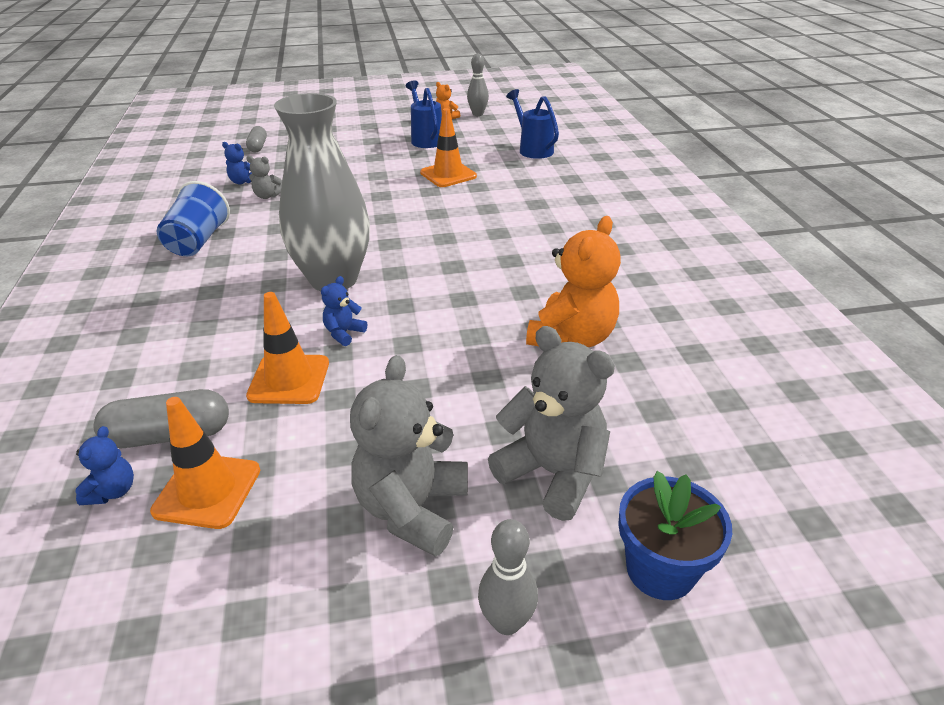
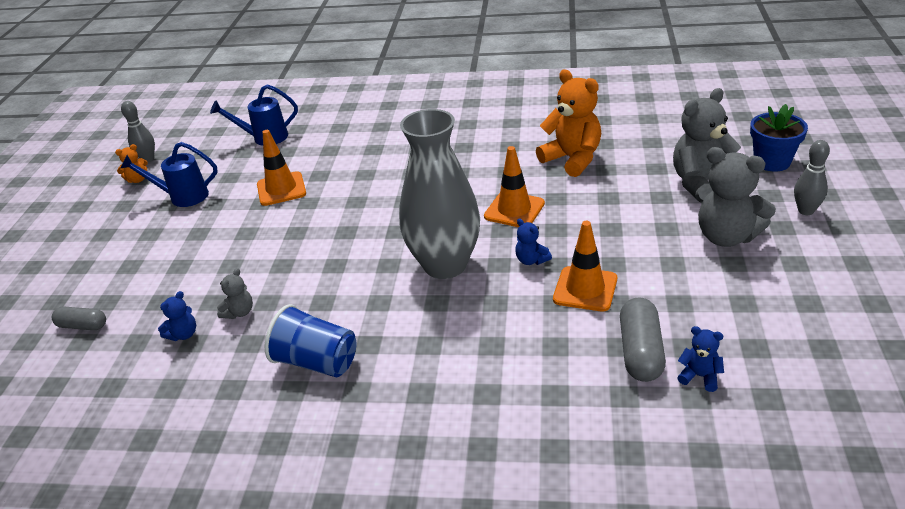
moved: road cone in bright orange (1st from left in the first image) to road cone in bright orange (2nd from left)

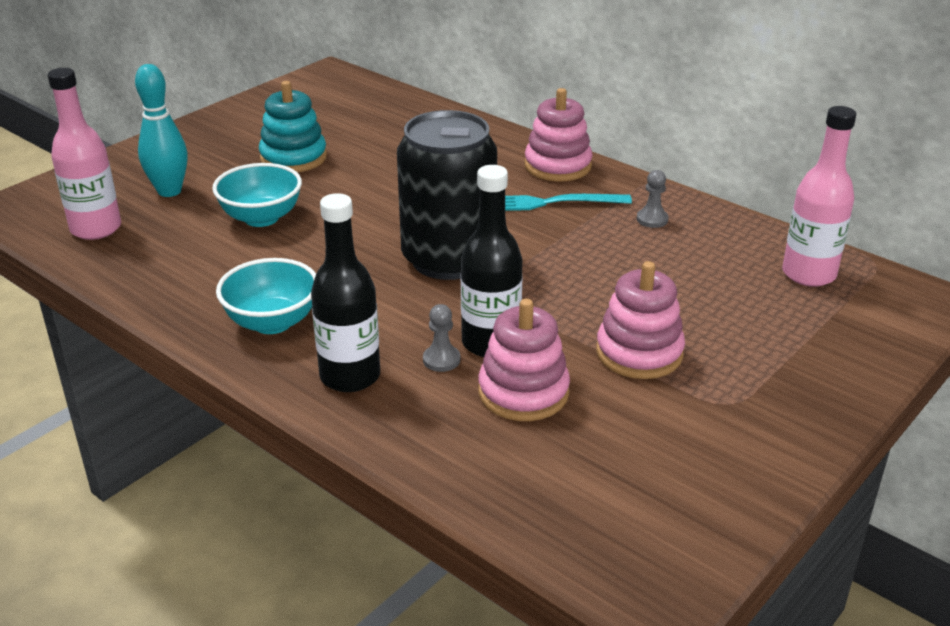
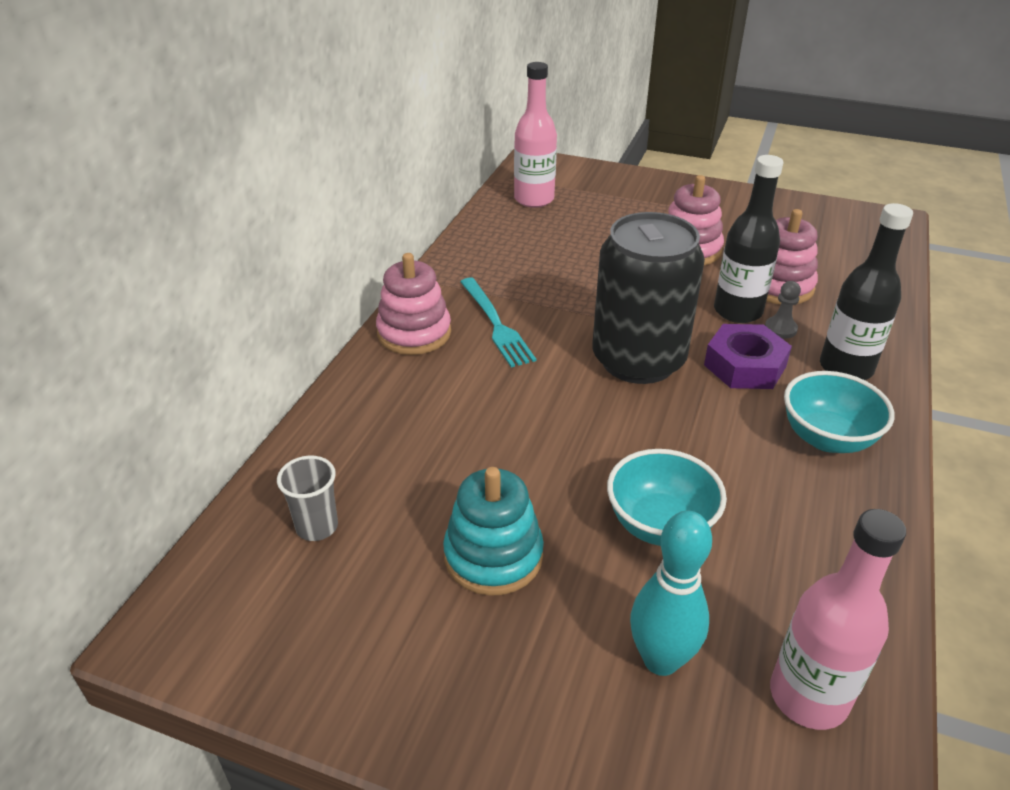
removed: game pawn in grey (2nd from left)
added: cup in grey; hexagon nut in violet

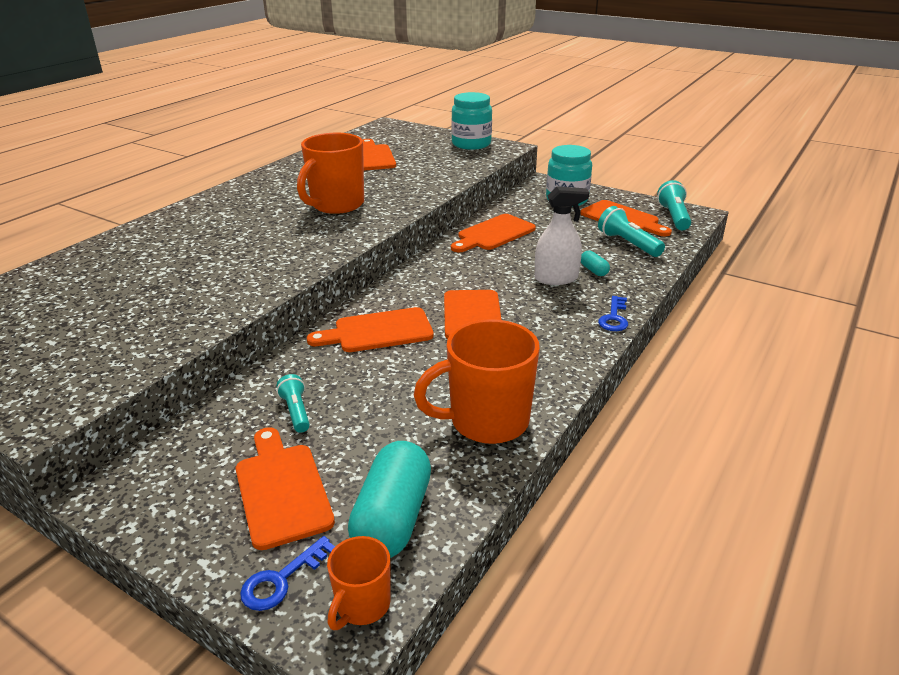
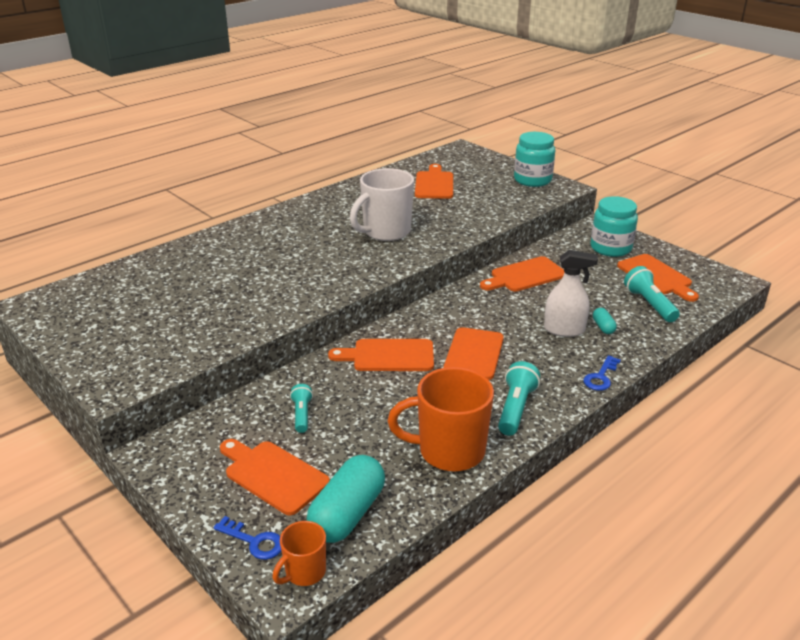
moved: pocket torch in aqua (3rd from left in the first image) to pocket torch in aqua (2nd from left)
recoloured: coffee mug in bright orange (1st from left) to coffee mug in white
turned: bread board in bright orange (1st from left) 45 degrees counterclockwise; door key in royal blue (1st from left) 120 degrees counterclockwise

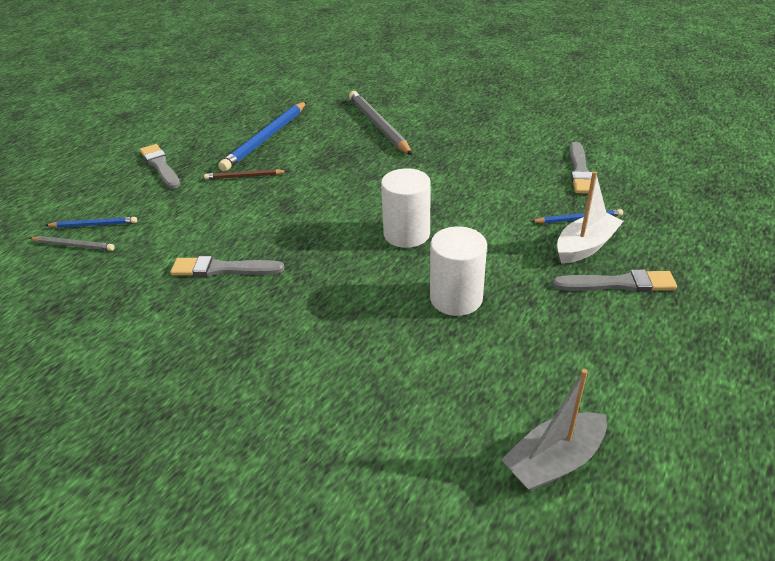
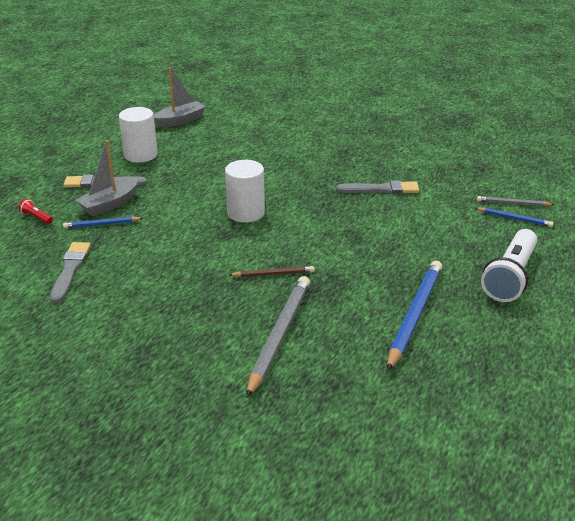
added: pocket torch in red
moved: pencil in russet; solid cylinder in white (2nd from left in the first image) to solid cylinder in white (1st from left)
replaced: paintbrush in grey (1st from left) to pocket torch in white
recoloured: toy boat in white to toy boat in grey (1st from left)
turned: pencil in royal blue (1st from left in the first image) 150 degrees counterclockwise; pencil in grey (2nd from left in the first image) 135 degrees counterclockwise

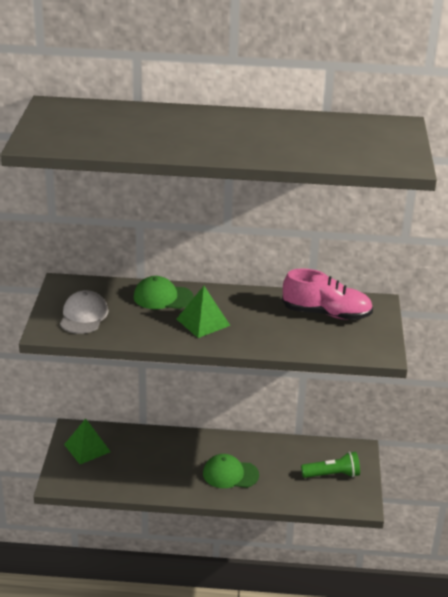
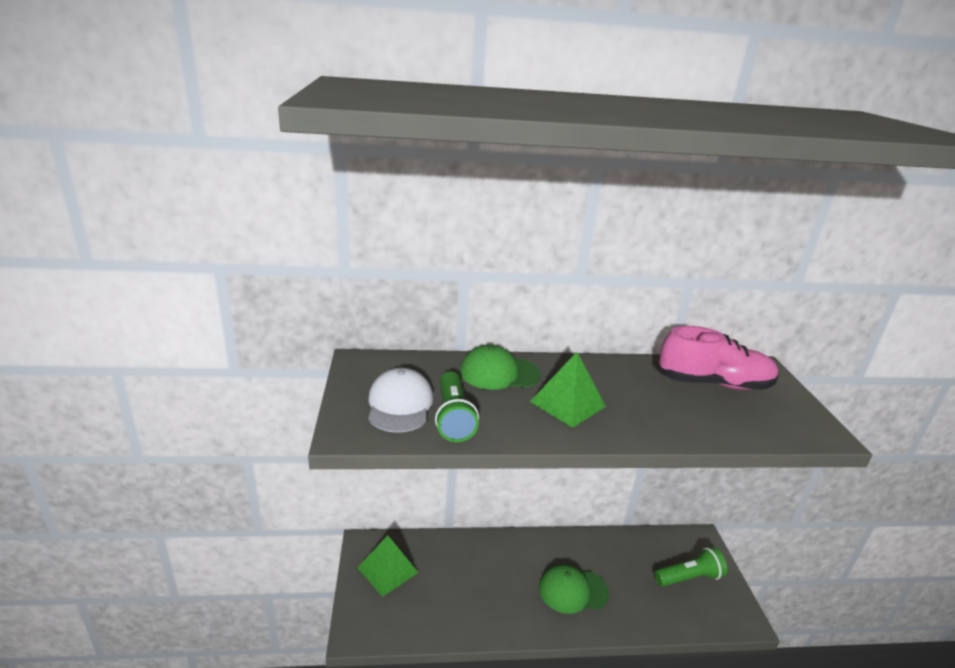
added: pocket torch in leaf-green (1st from left)

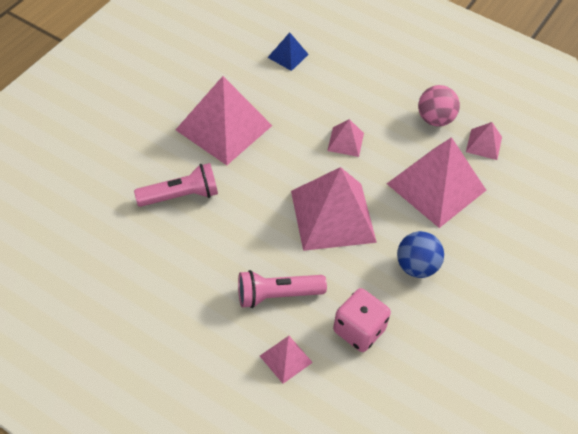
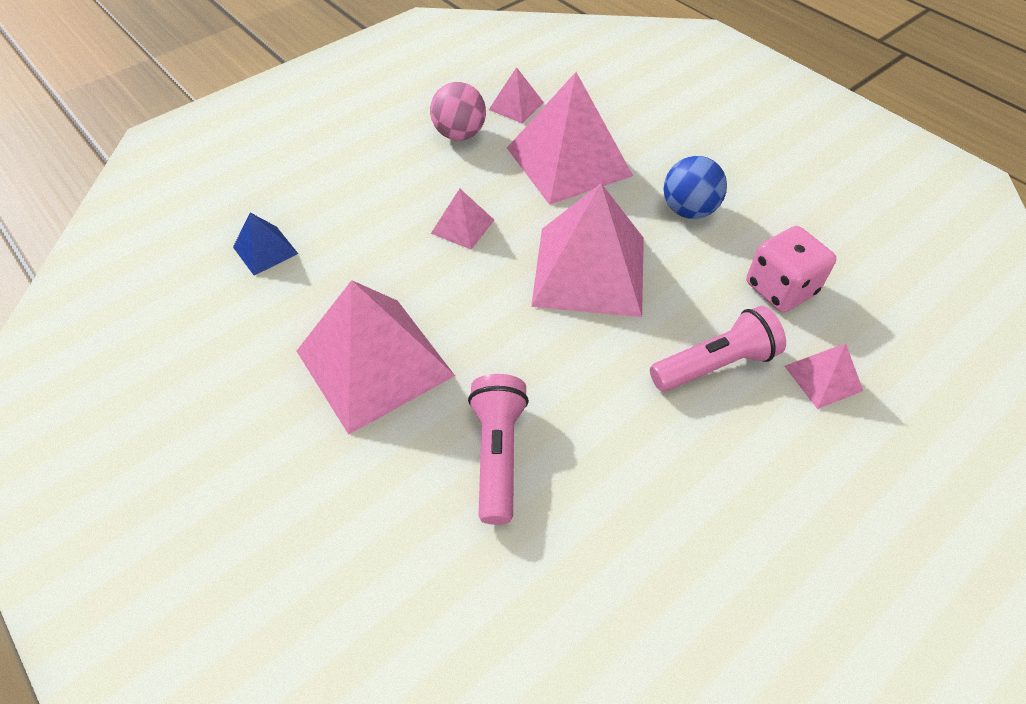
turned: pocket torch in rose-pink (2nd from left) 120 degrees counterclockwise

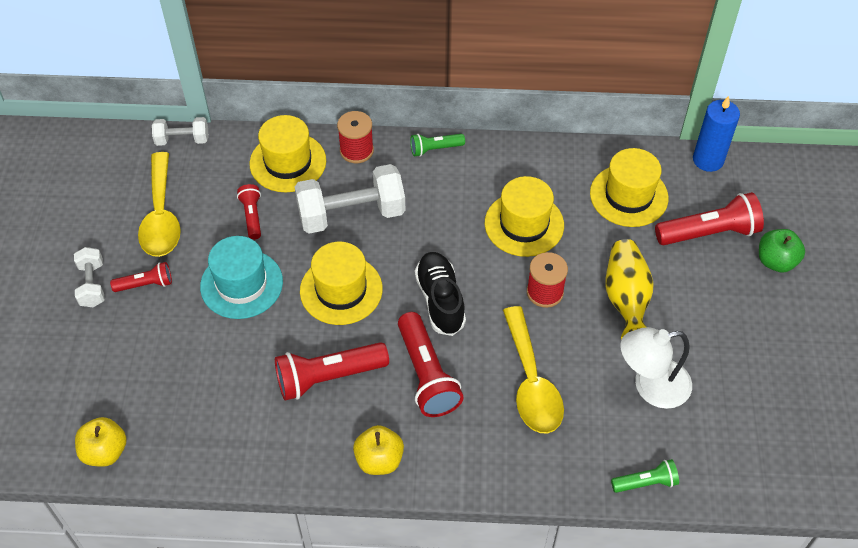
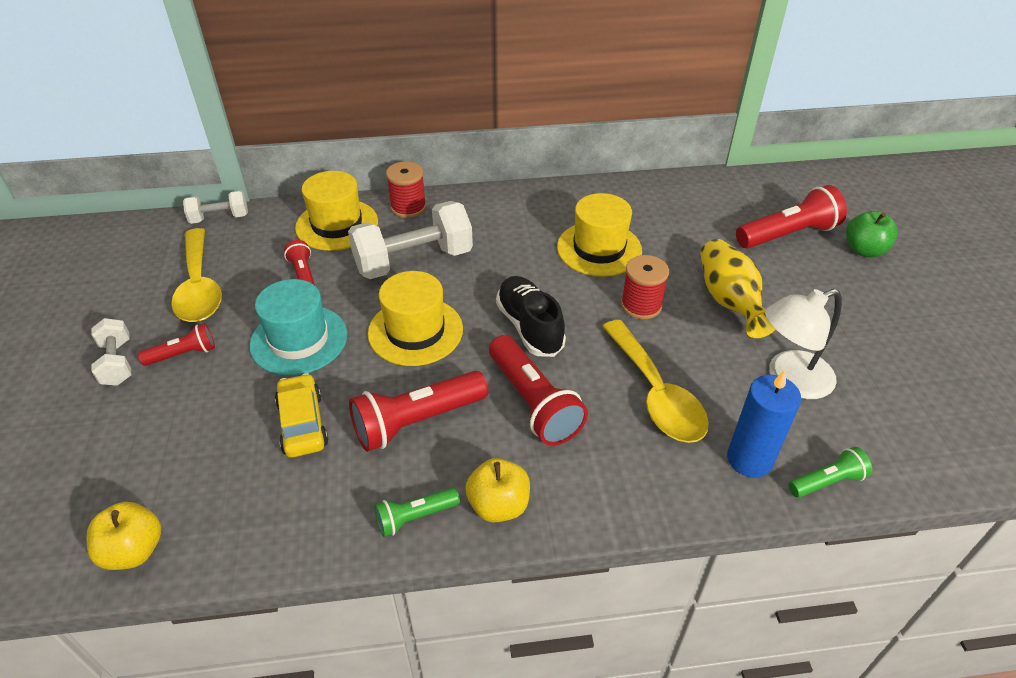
removed: hat in yellow (4th from left)
added: car in yellow
moved: pocket torch in leaf-green (1st from left); wax candle in royal blue

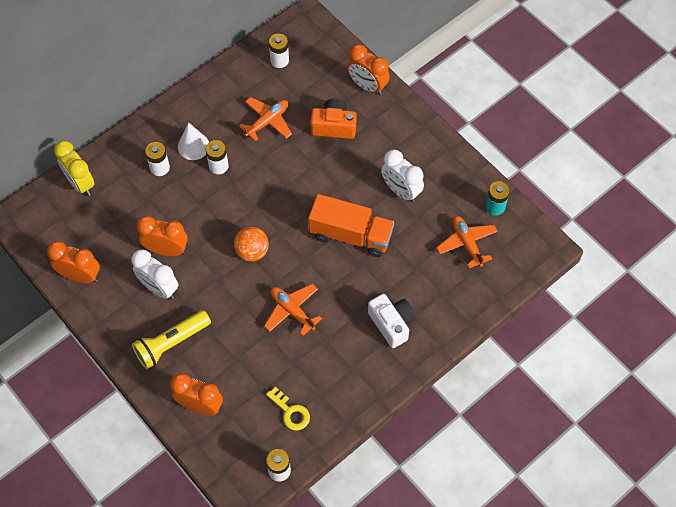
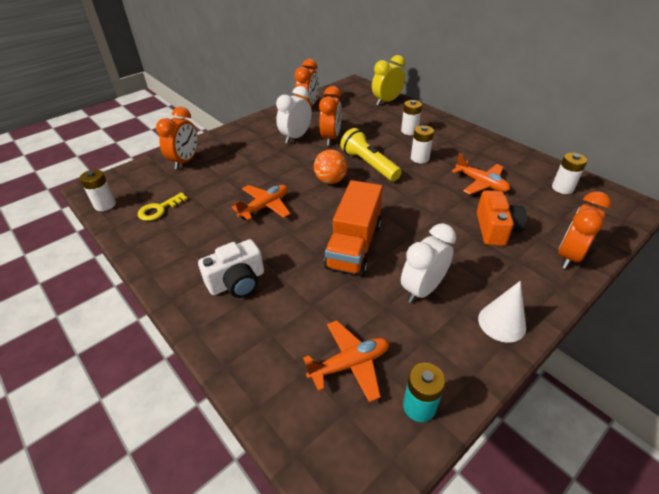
moved: pocket torch in yellow; cone in white

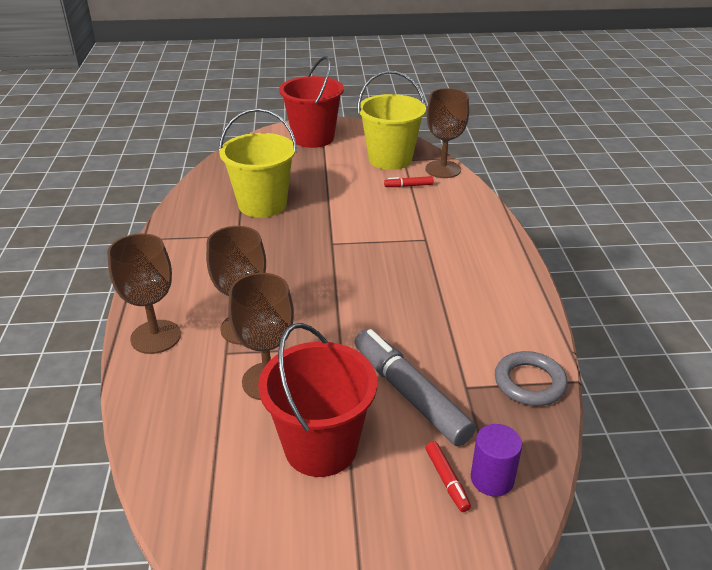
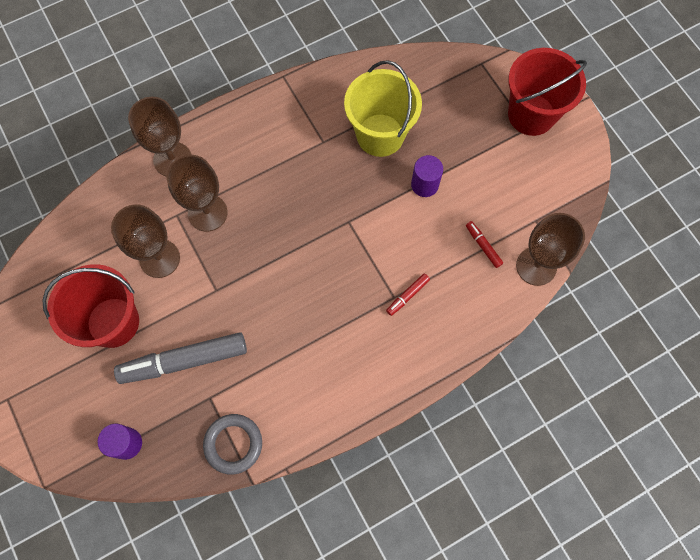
removed: pail in yellow (2nd from left)
added: solid cylinder in violet (2nd from left)
moved: marker pen in red (2nd from left in the first image) to marker pen in red (1st from left)
turned: marker pen in grey 135 degrees counterclockwise

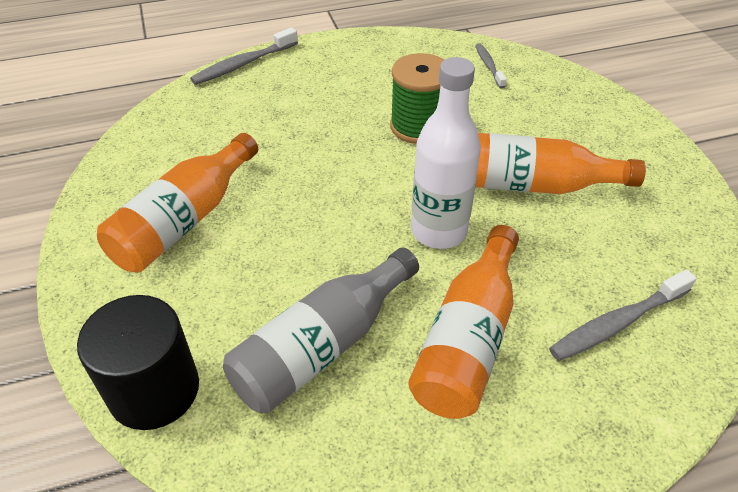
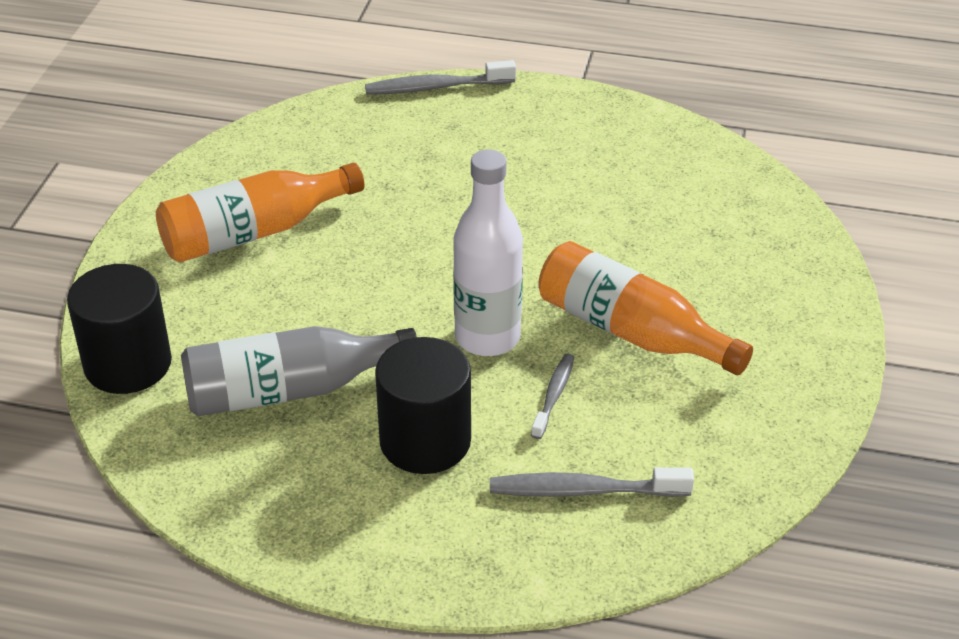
removed: reel of thread in leaf-green
moved: toothbrush in grey (2nd from left)
replaced: bottle in bright orange (2nd from left) to solid cylinder in jet-black (2nd from left)

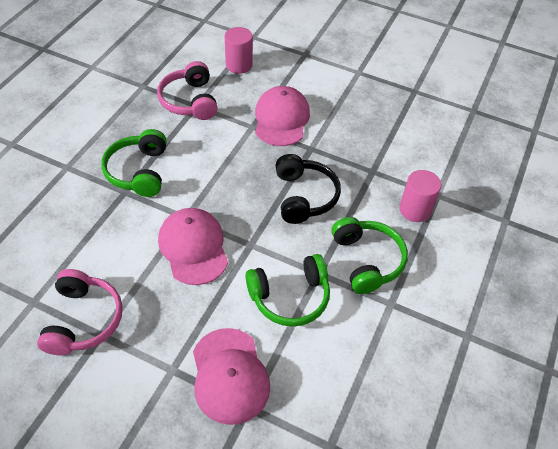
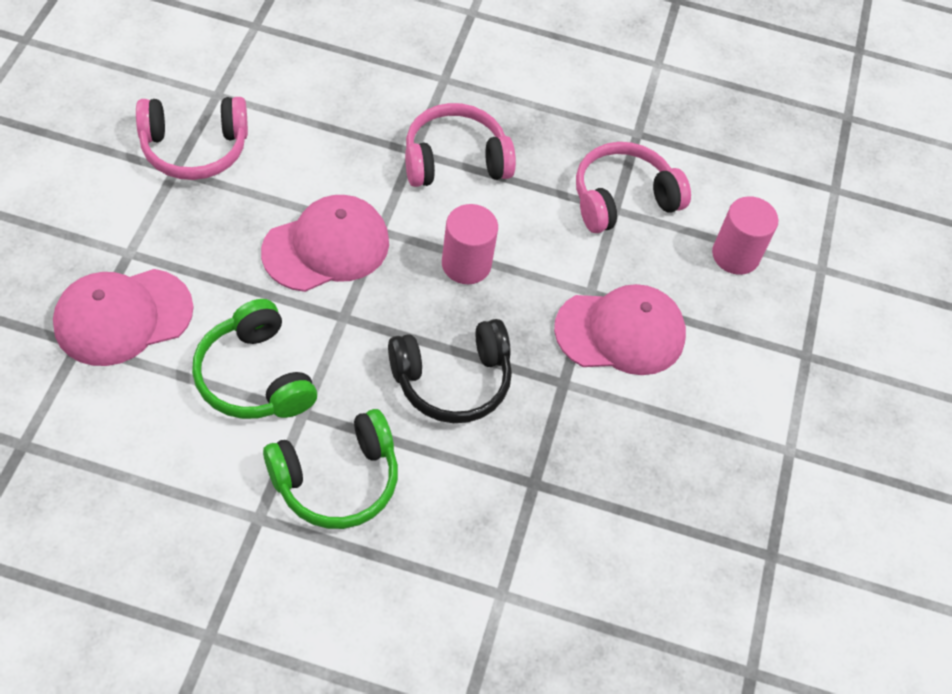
moved: solid cylinder in rose-pink (2nd from left in the first image) to solid cylinder in rose-pink (1st from left)
recoloured: headset in leaf-green (1st from left) to headset in rose-pink (2nd from left)

